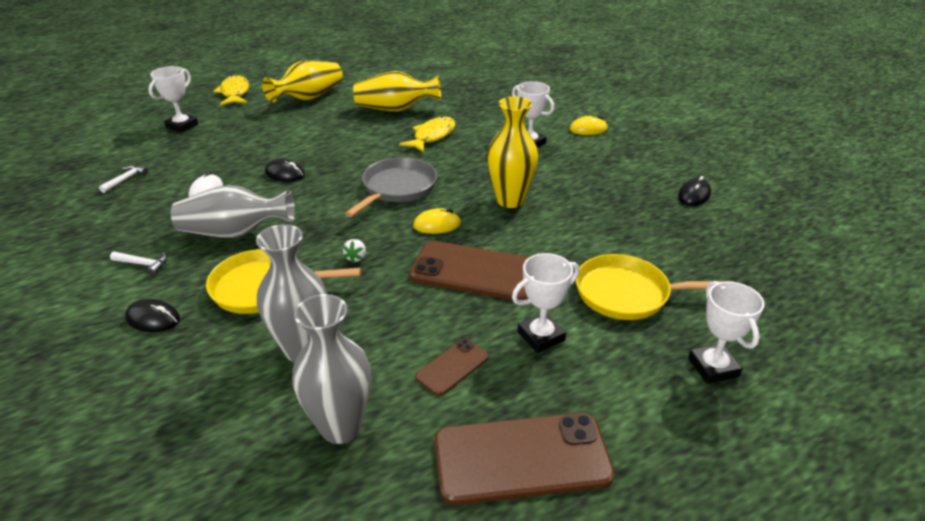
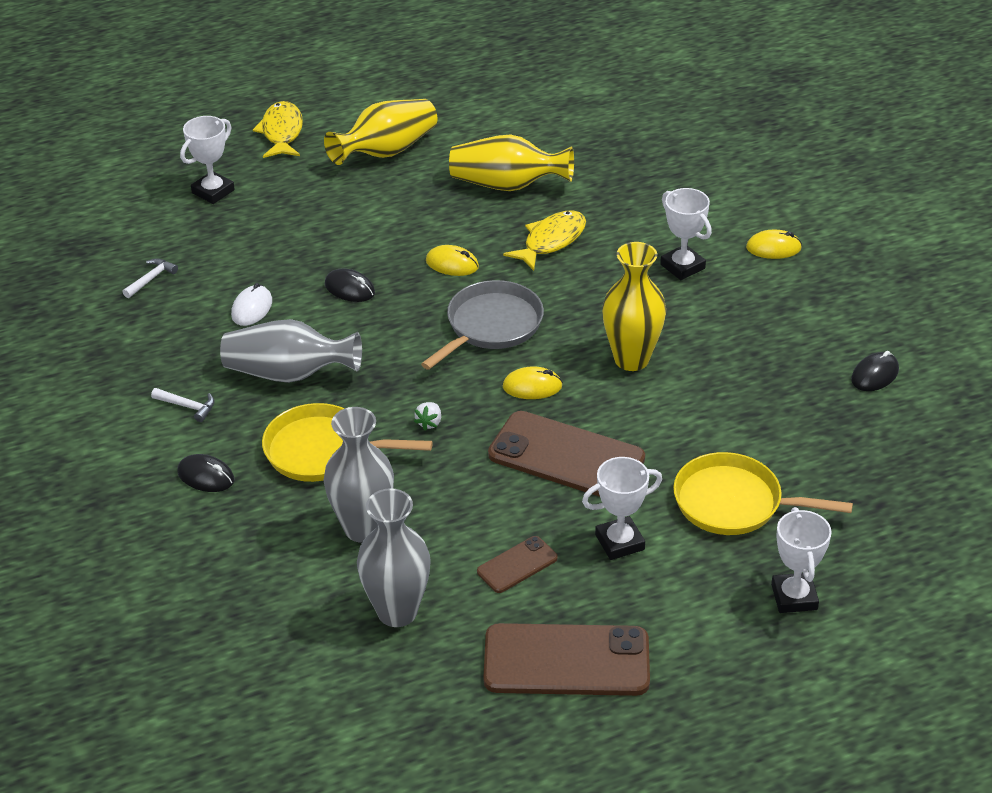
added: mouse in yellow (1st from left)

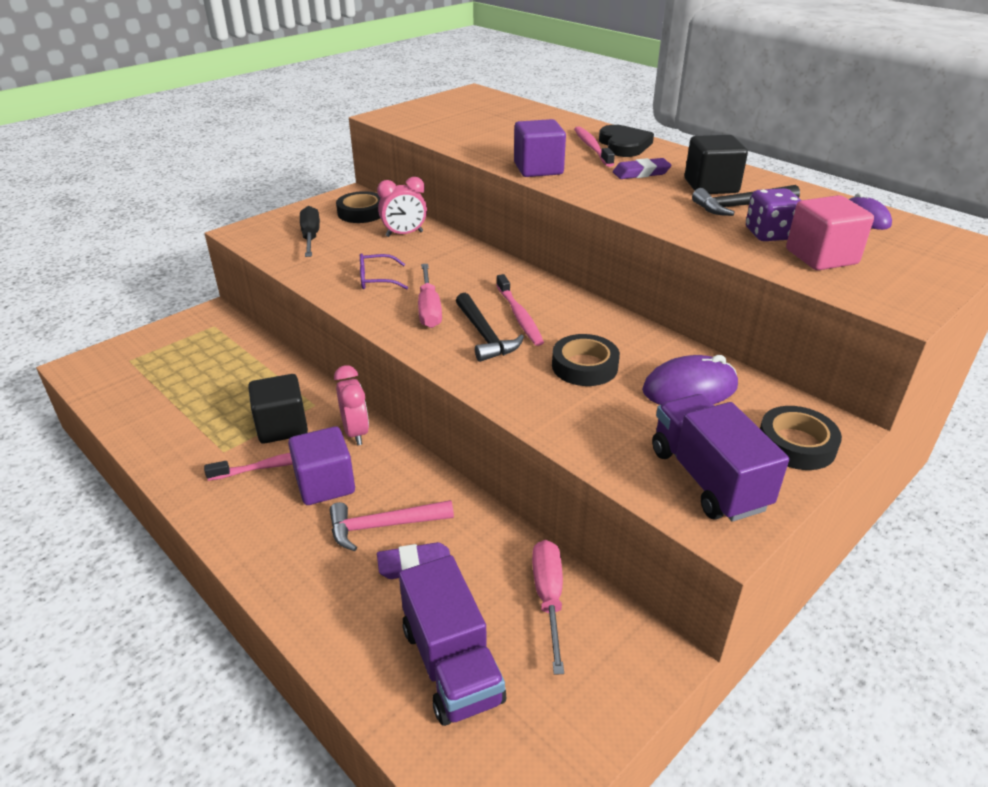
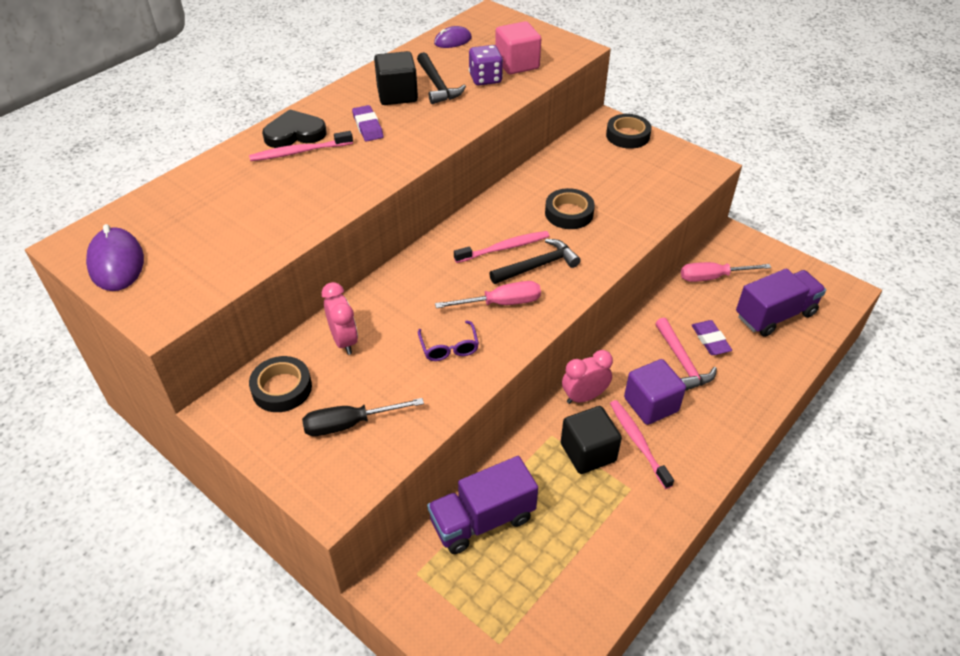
removed: solid cube in violet (2nd from left)
moved: mouse in violet (1st from left); truck in violet (2nd from left in the first image) to truck in violet (1st from left)

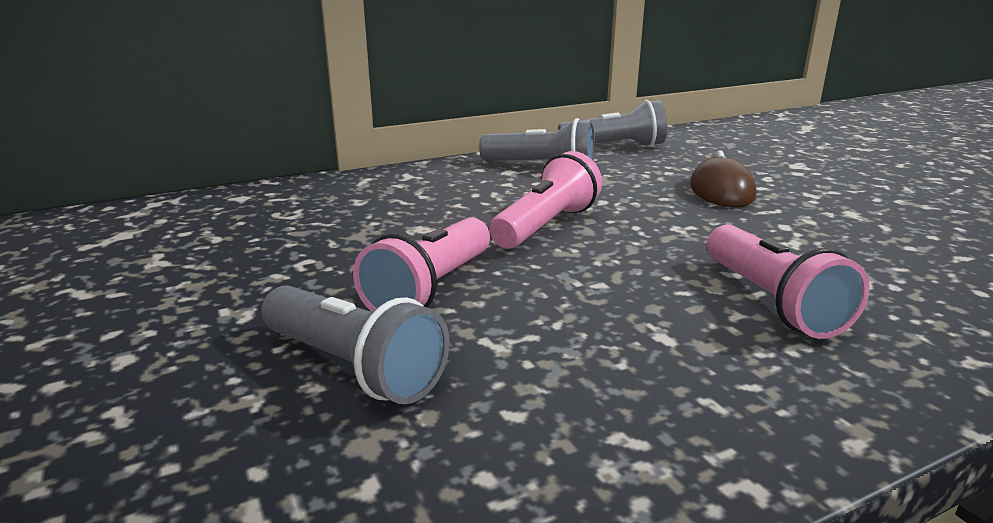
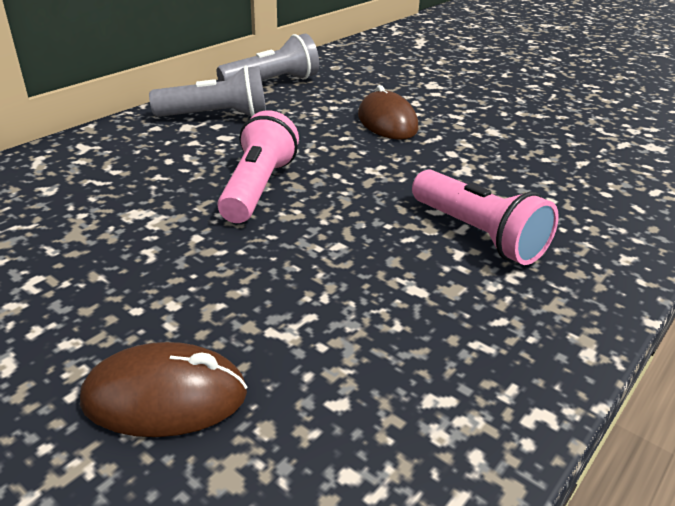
removed: pocket torch in rose-pink (1st from left)
replaced: pocket torch in grey (1st from left) to mouse in russet (1st from left)

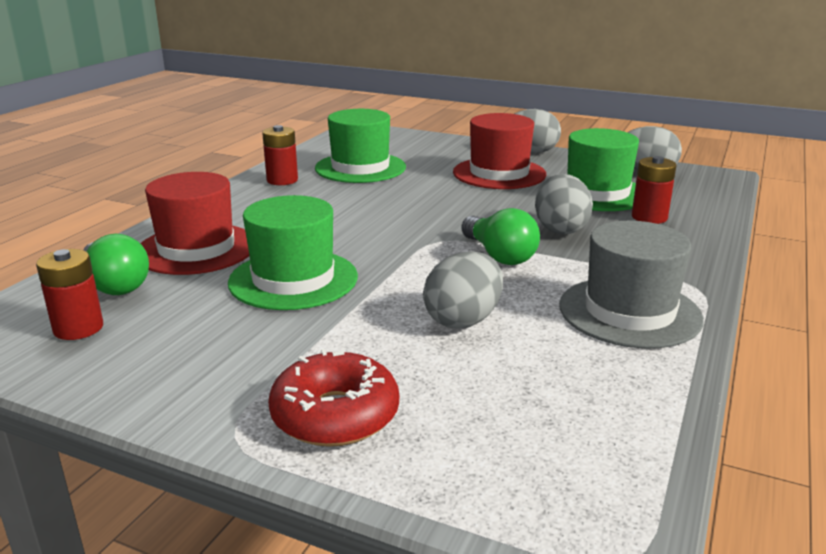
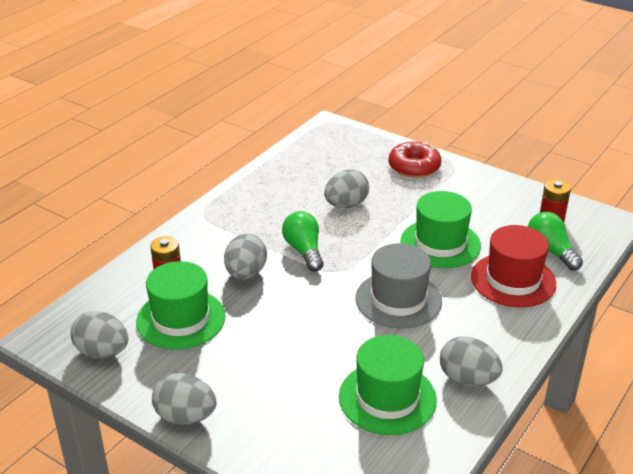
removed: hat in red (2nd from left)
moved: hat in grey
replaced: battery in red (2nd from left) to egg in grey (5th from left)

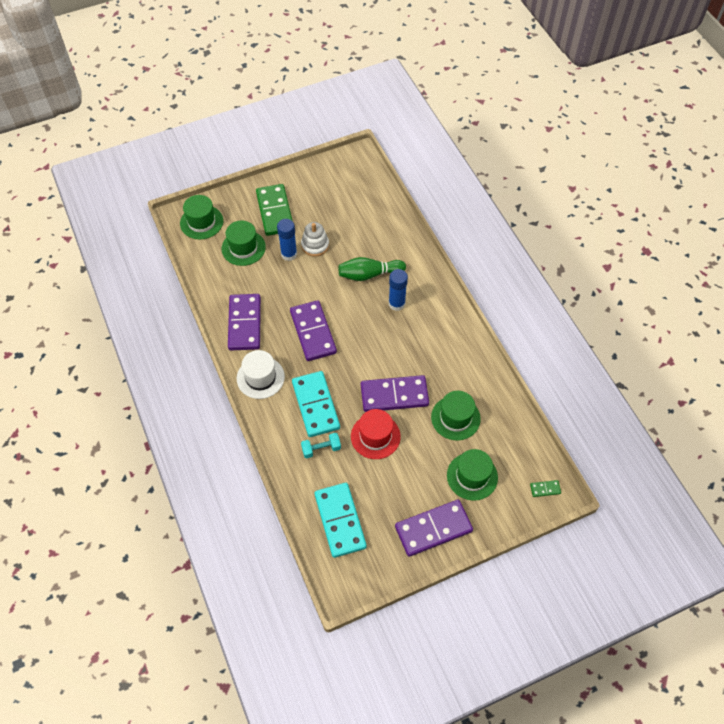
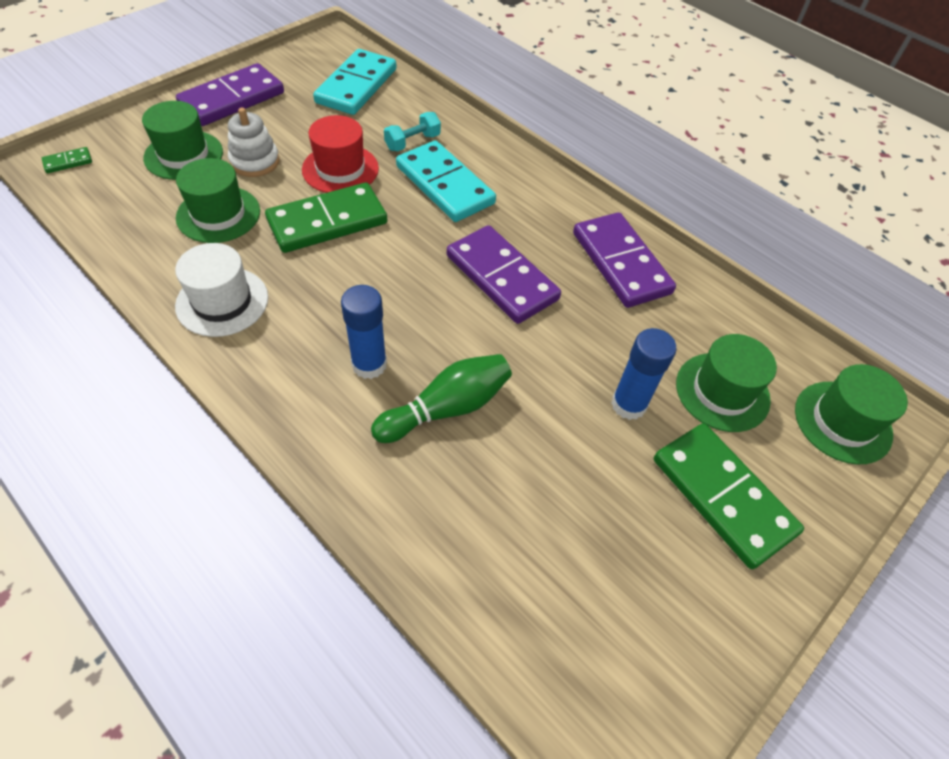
moved: hat in white; stacking rings in white
recoloured: domino in violet (3rd from left) to domino in leaf-green (2nd from left)
turned: domino in aqua (2nd from left in the first image) 60 degrees clockwise

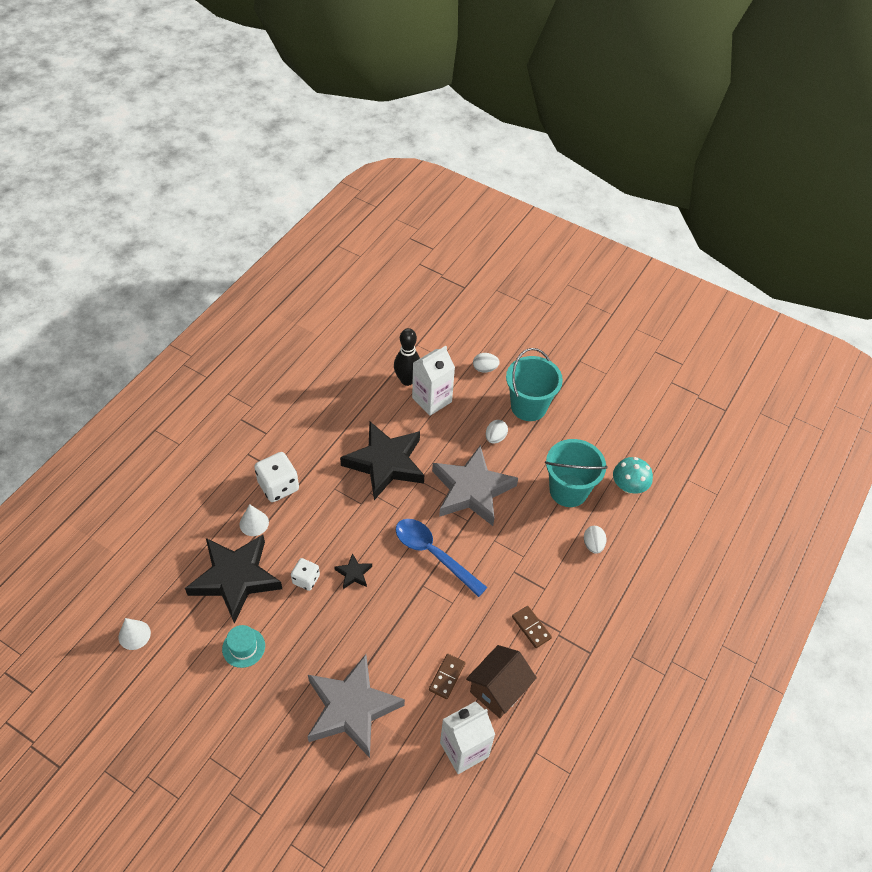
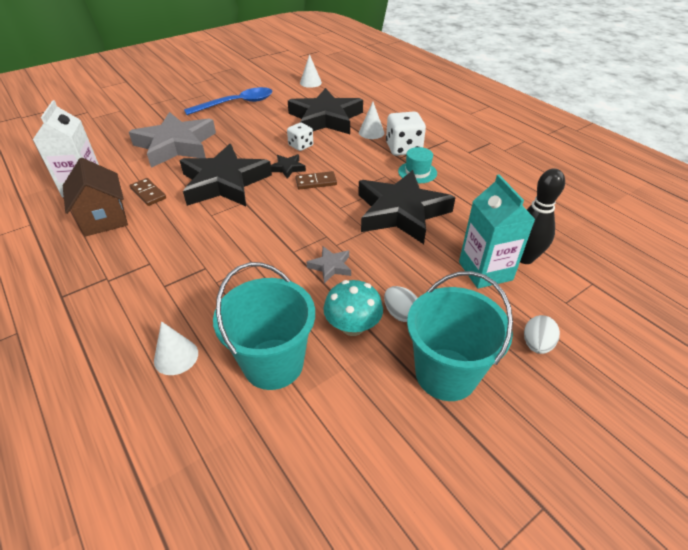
added: star shape in jet-black (1st from left)
moved: hat in aqua; tablespoon in royal blue; domino in russet (2nd from left); fungus in aqua
replaced: egg in white (3rd from left) to cone in white (1st from left)
recoloured: milk carton in white (1st from left) to milk carton in aqua
resized: star shape in grey (2nd from left) x0.41

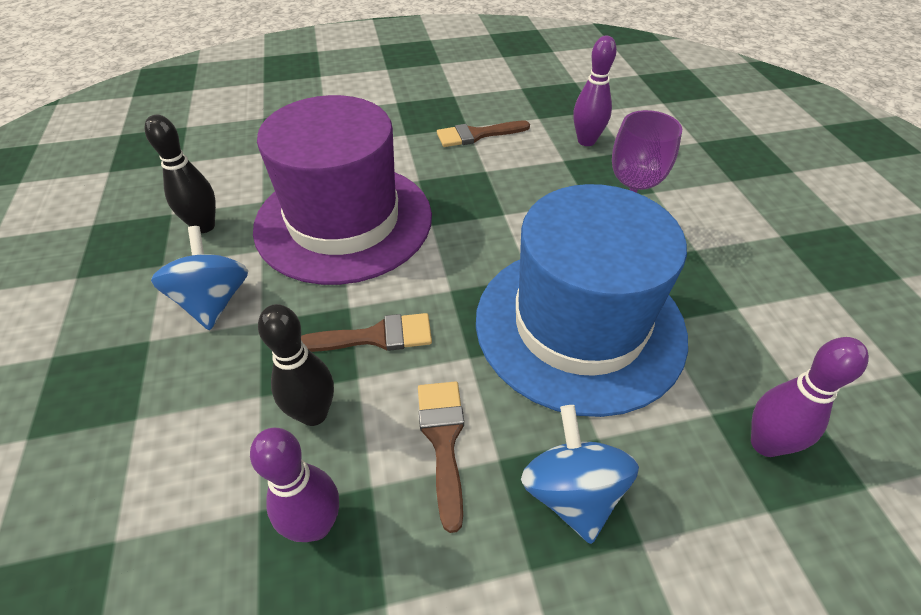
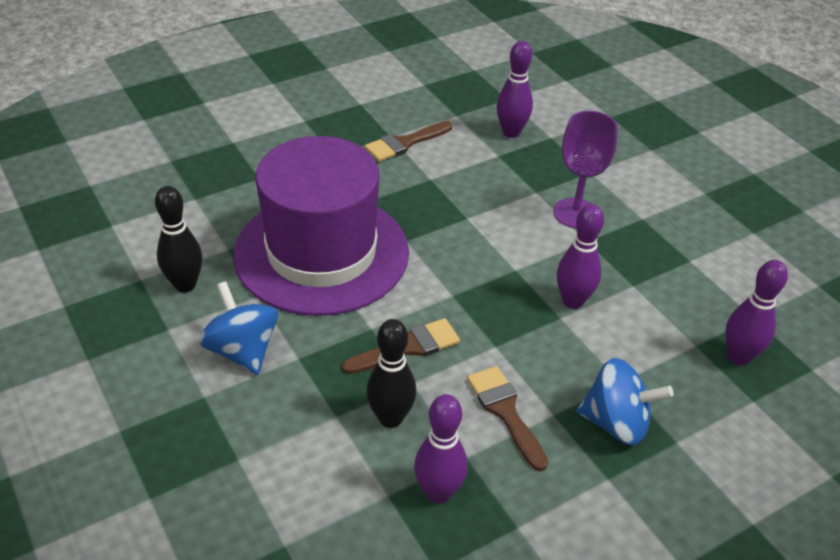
replaced: hat in royal blue to tenpin in violet (3rd from left)
turned: spinning top in royal blue (2nd from left) 135 degrees clockwise

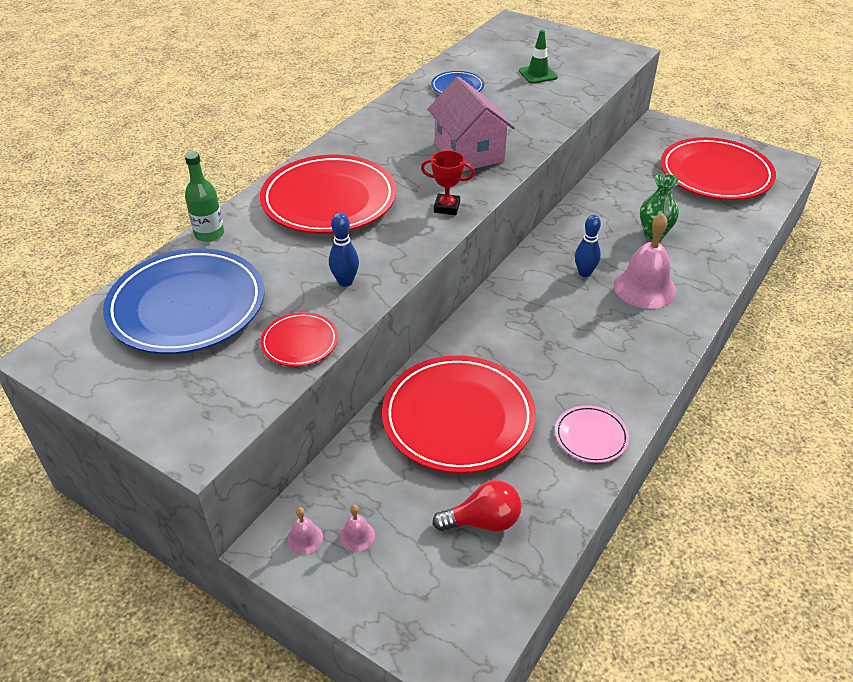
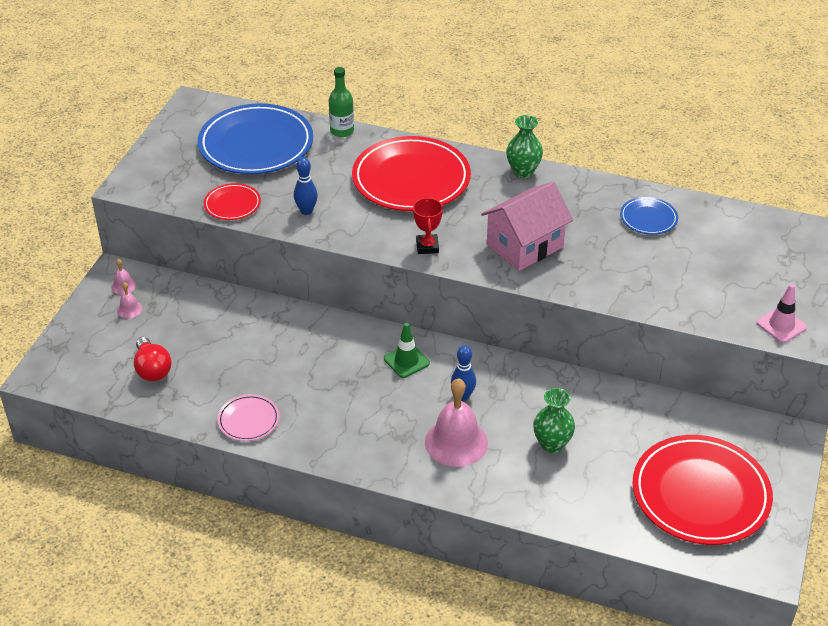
removed: flat dish in red (3rd from left)
added: tall vase in leaf-green (1st from left); road cone in rose-pink
moved: road cone in leaf-green

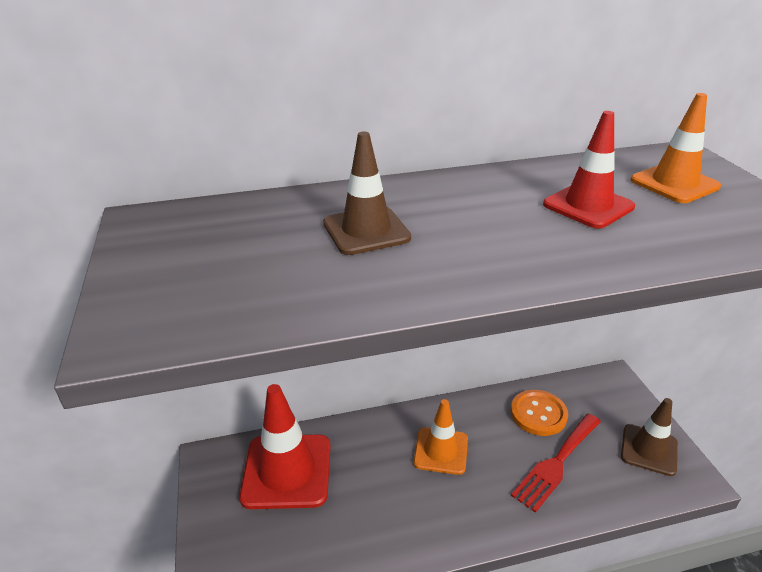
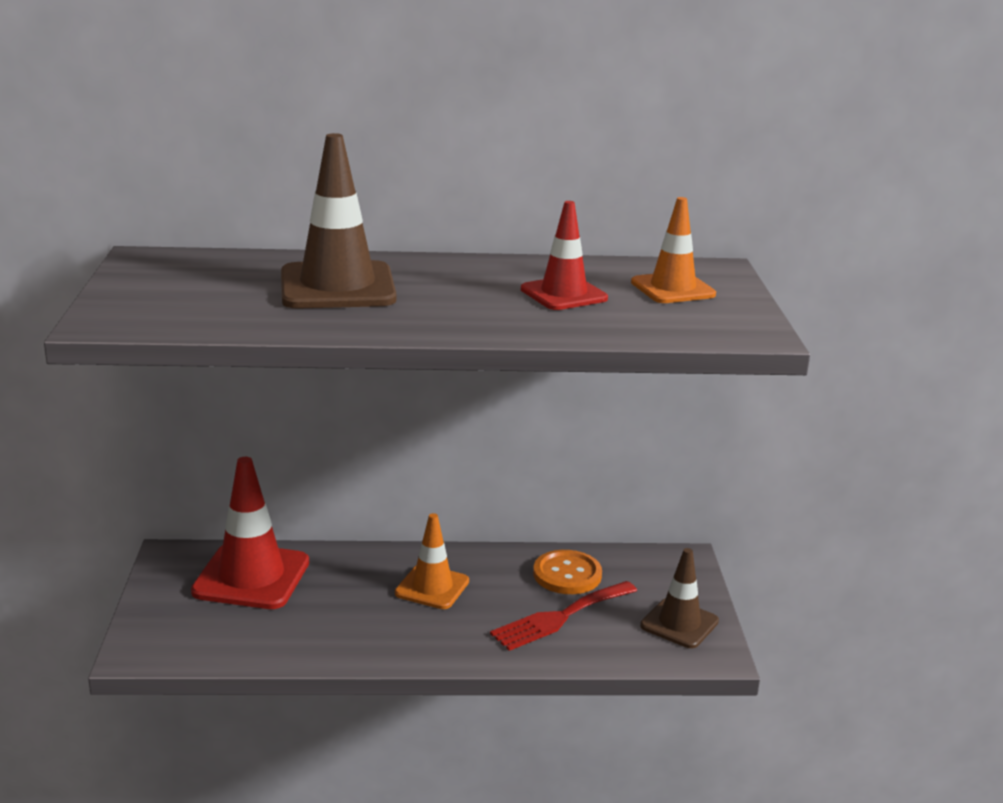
resized: road cone in russet (1st from left) x1.60

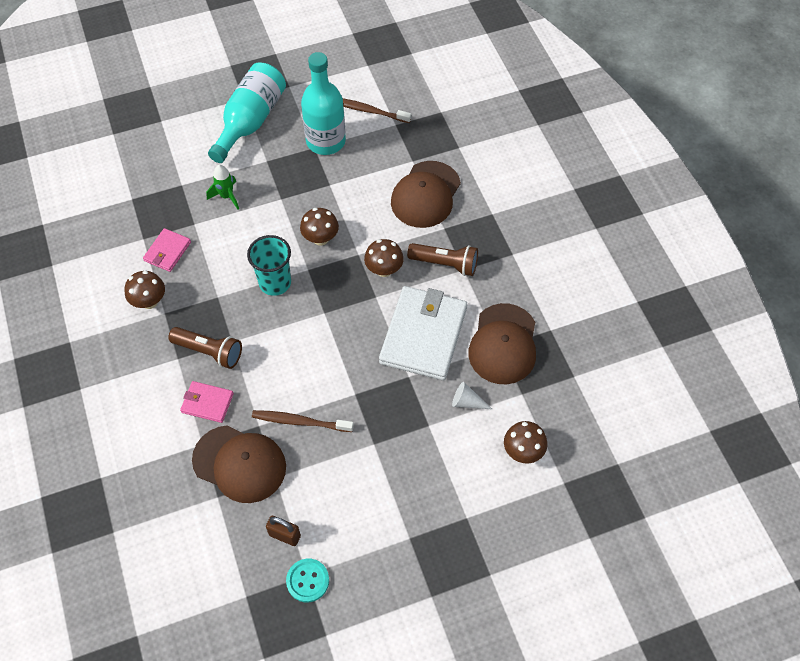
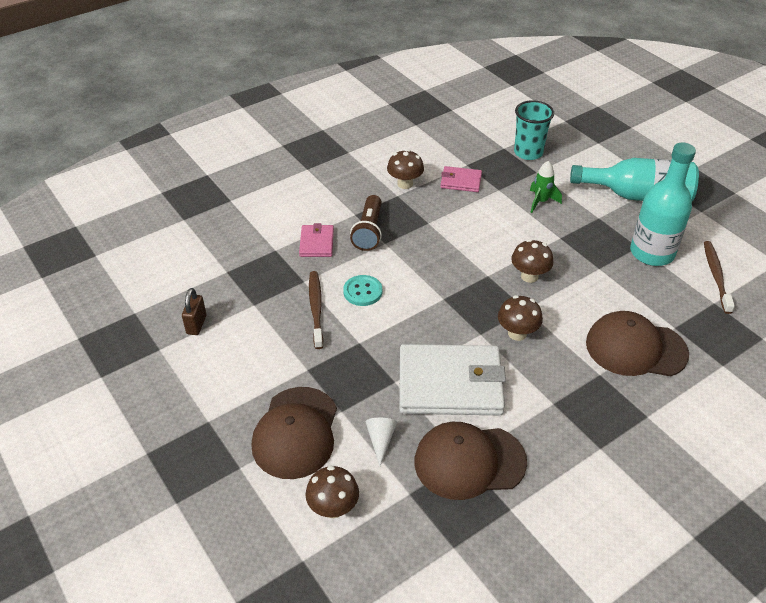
removed: pocket torch in russet (2nd from left)
moved: peaked cap in russet (1st from left); cup in aqua; shirt button in aqua

